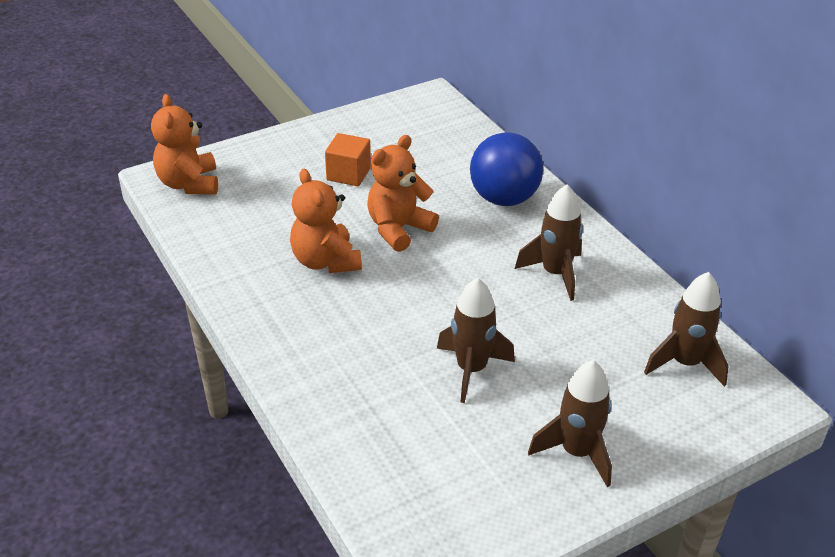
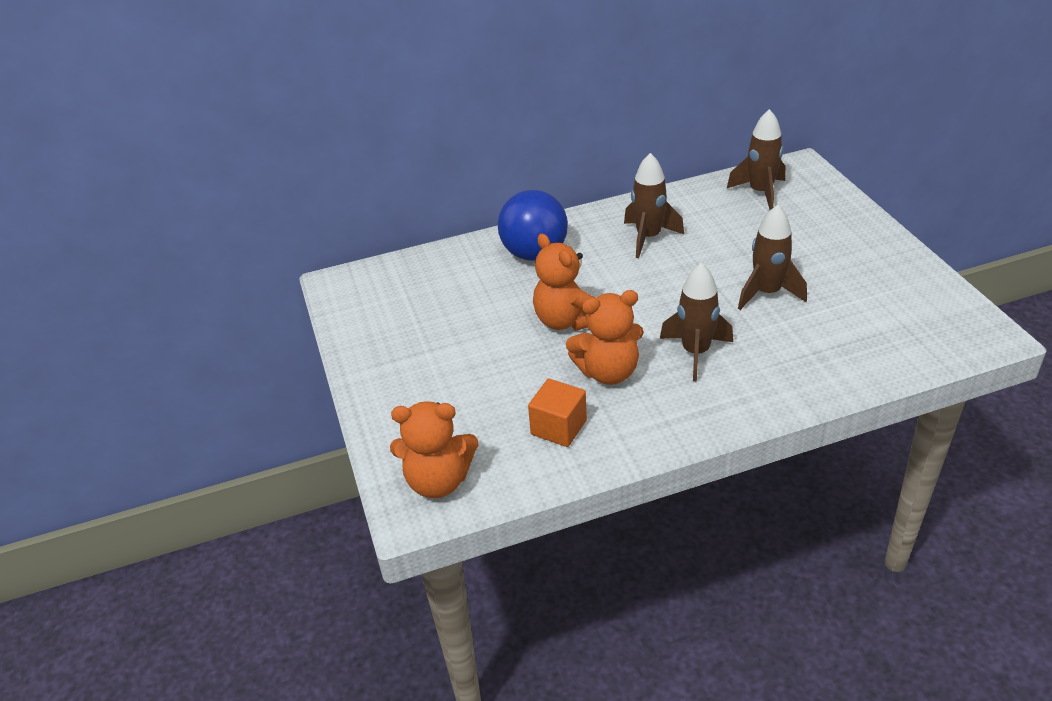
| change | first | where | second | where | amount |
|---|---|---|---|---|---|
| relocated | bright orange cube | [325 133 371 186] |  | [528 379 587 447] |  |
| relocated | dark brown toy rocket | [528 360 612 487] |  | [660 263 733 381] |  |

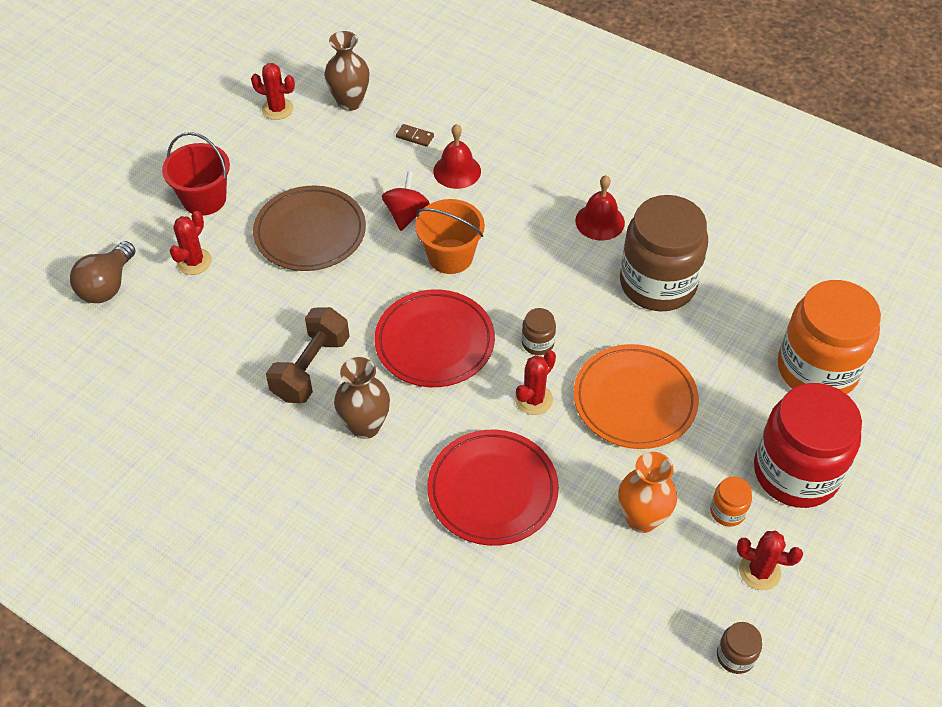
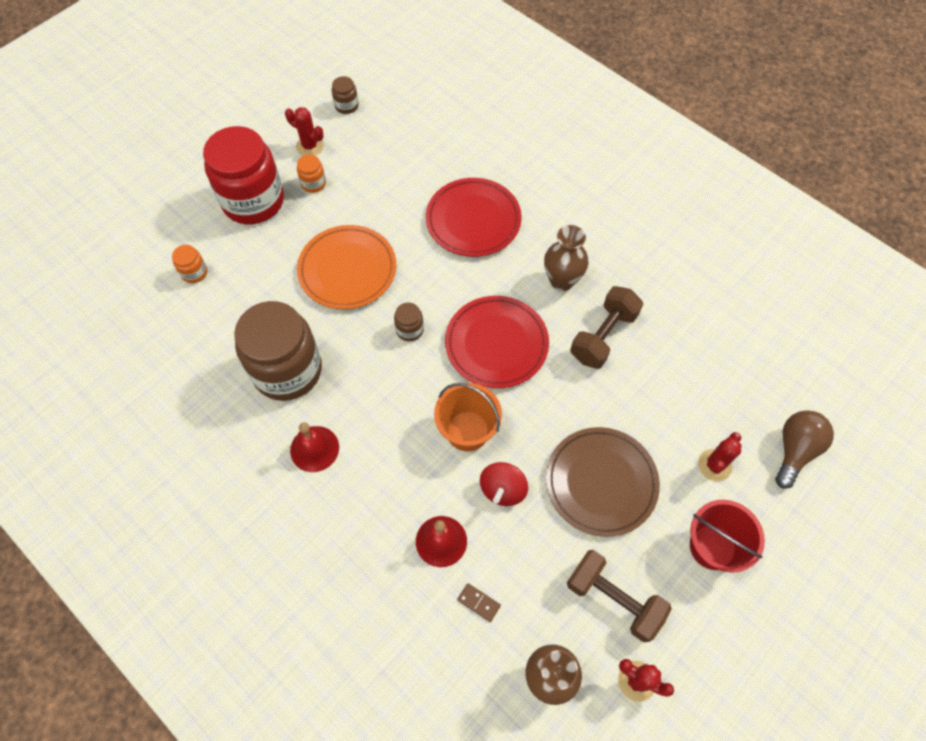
| change | first | where | second | where | amount |
|---|---|---|---|---|---|
| size | bright orange preserve jar | [778 280 881 394] |  | [172 245 207 283] | x0.41 |
| appeared |  |  | dark brown free weight | [567 550 672 642] |  |
| missing | crimson cactus | [515 350 556 415] |  |  |  |
| missing | bright orange tall vase | [618 452 677 533] |  |  |  |

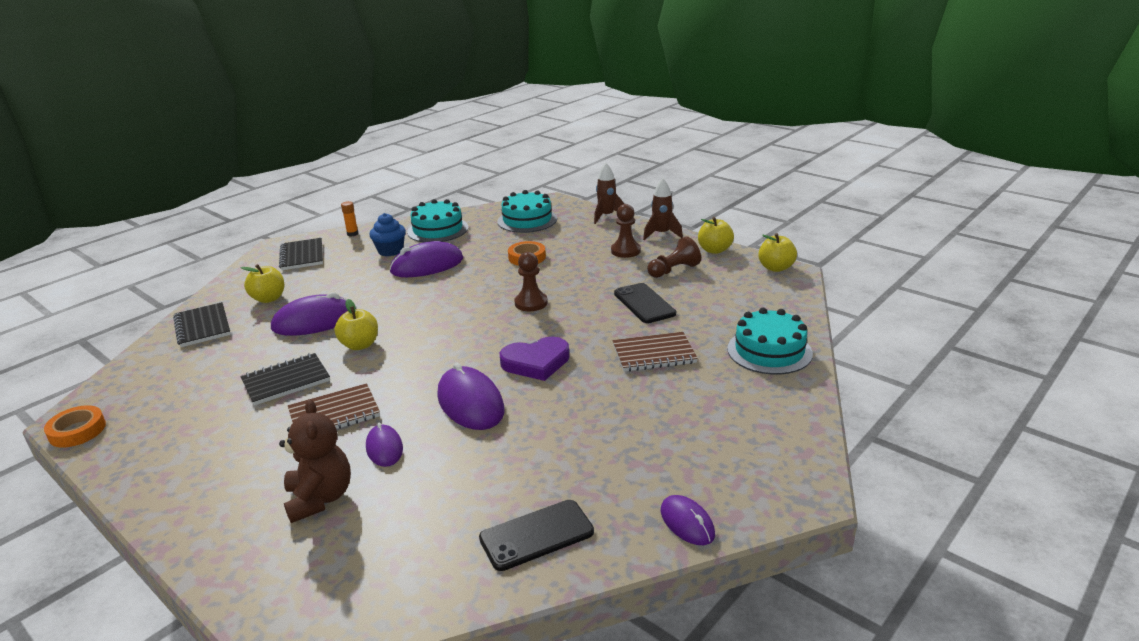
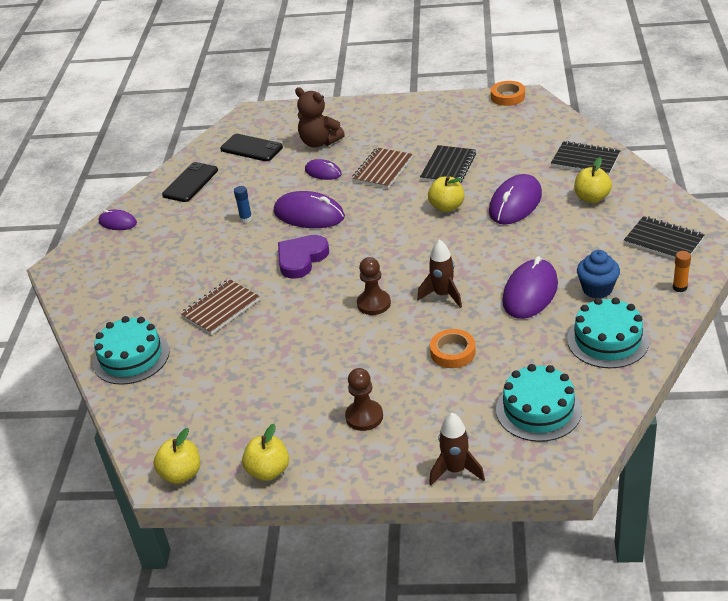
| change | first | where | second | where | amount |
|---|---|---|---|---|---|
| relocated | ebony phone | [614 283 676 323] |  | [220 134 283 161] |  |
| appeared |  |  | royal blue stick of glue | [234 186 252 223] |  |
| relocated | dark brown toy rocket | [643 178 683 240] |  | [417 239 462 308] |  |
| missing | dark brown chess pawn | [647 236 701 278] |  |  |  |

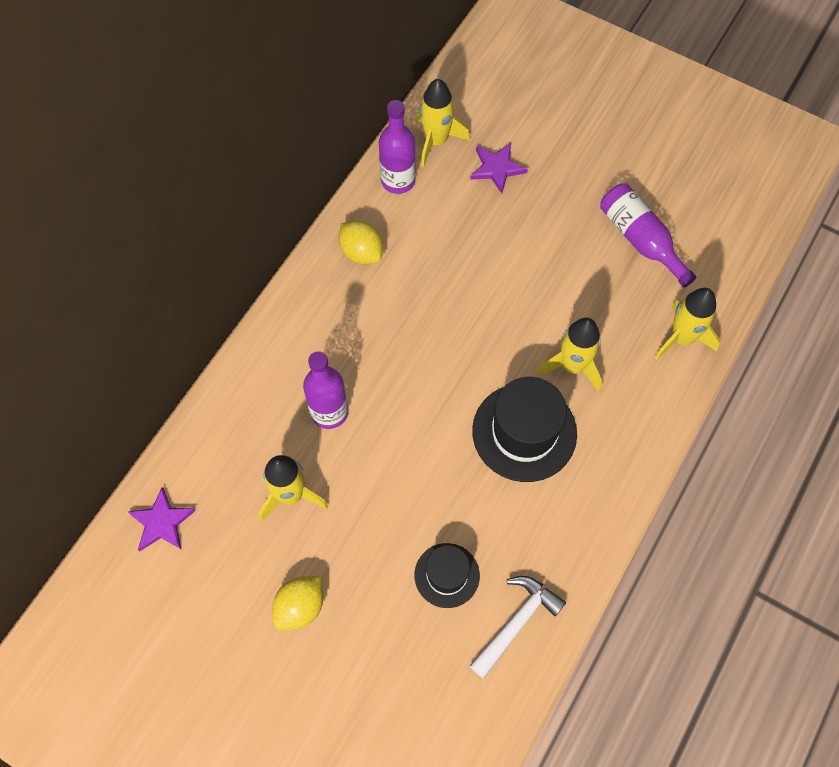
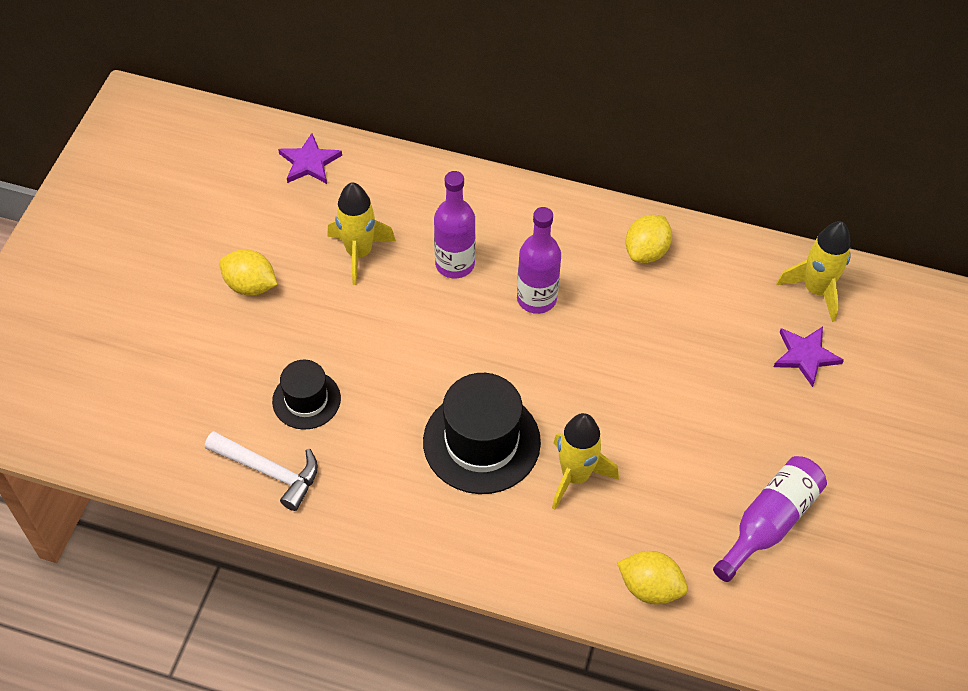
| change | first | where | second | where | amount |
|---|---|---|---|---|---|
| relocated | purple drink bottle | [379 100 416 194] |  | [517 207 561 314] |  |
| exchanged | bright yellow toy rocket | [655 288 720 360] | bright yellow lemon | [617 551 688 605] |  |

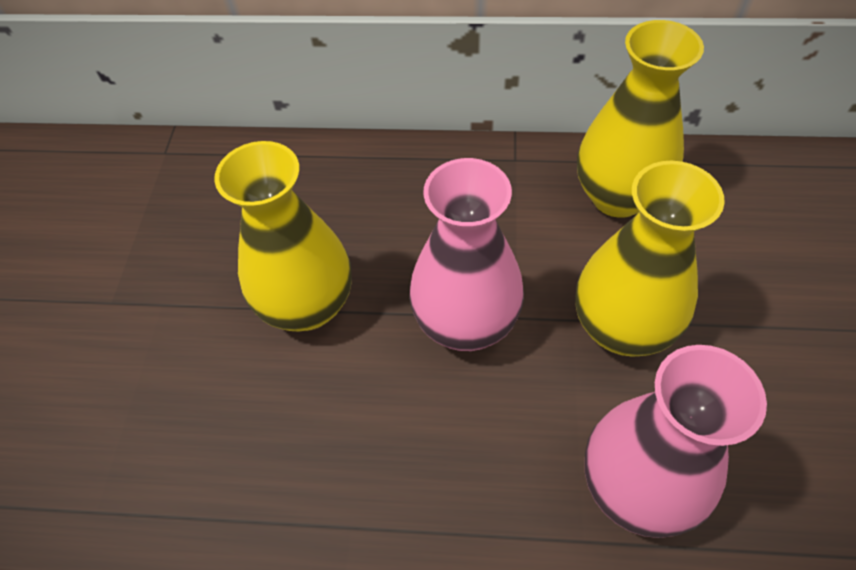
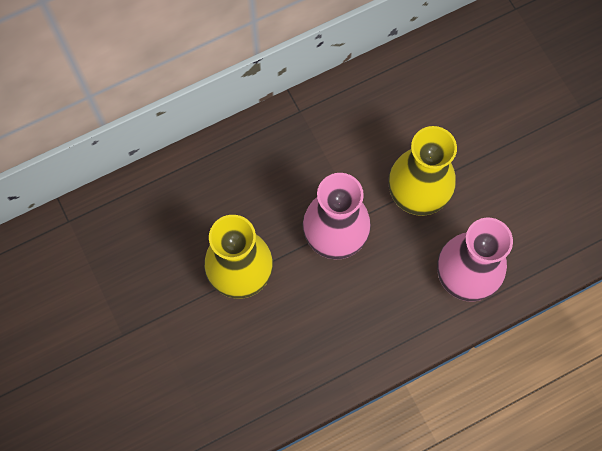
| change | first | where | second | where | amount |
|---|---|---|---|---|---|
| missing | bright yellow tall vase | [577 20 704 218] |  |  |  |

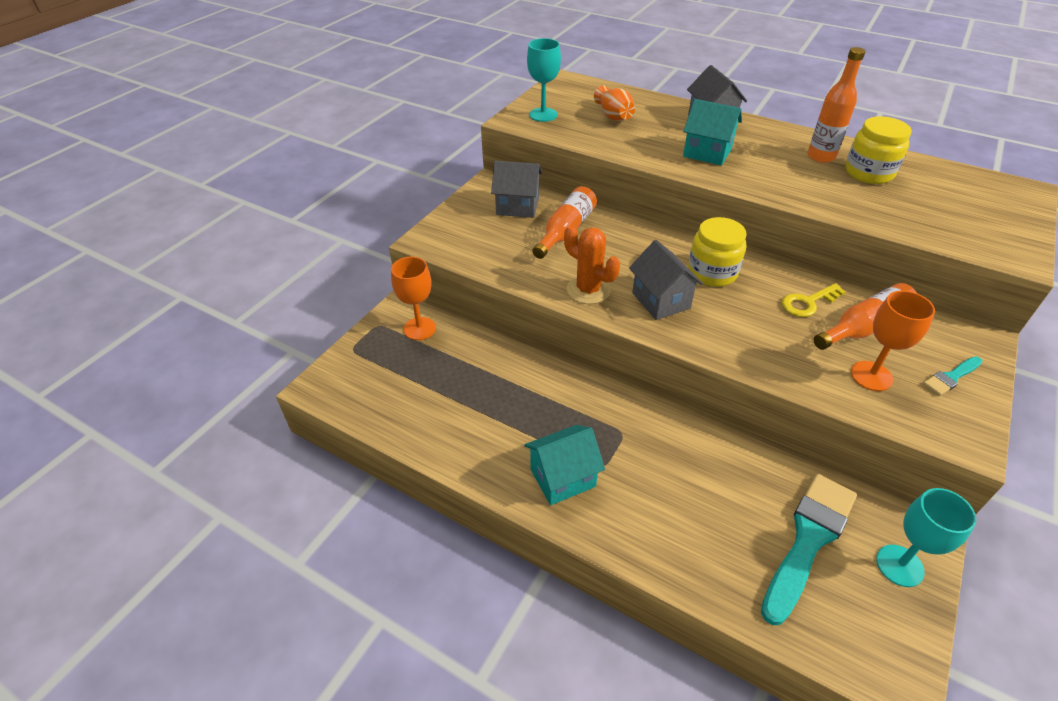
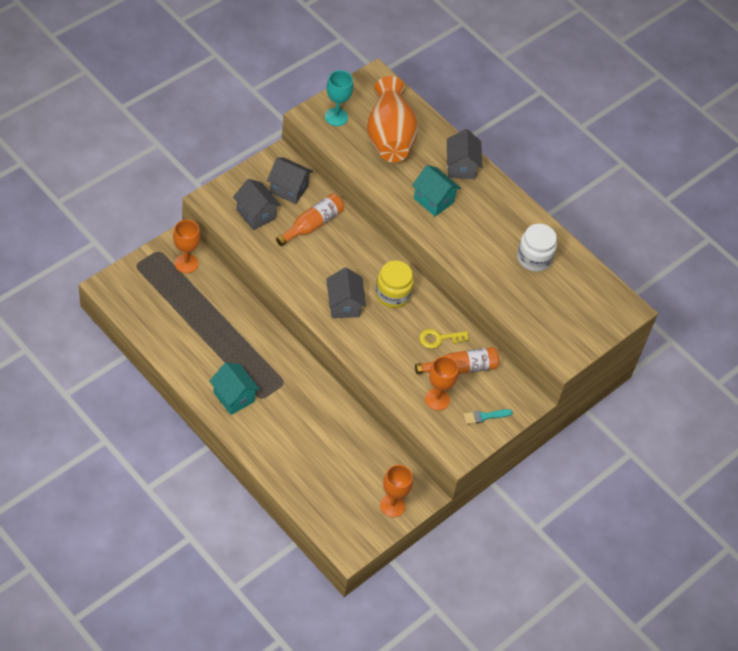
| change | first | where | second | where | amount |
|---|---|---|---|---|---|
| spun | turquoise house | [524 425 605 505] |  | [210 363 260 415] | 60 degrees clockwise |
| appeared |  |  | ash-grey house | [233 179 281 230] |  |
| size | bright orange tall vase | [594 86 635 121] |  | [367 76 418 163] | x2.06 |
| colour | turquoise goblet | [876 488 976 587] | bright orange goblet | [380 465 413 517] |  |
| colour | bright yellow preserve jar | [845 116 912 184] | white preserve jar | [517 224 557 272] |  |
| missing | bright orange cactus | [564 226 620 304] |  |  |  |
| missing | turquoise paint brush | [761 474 857 625] |  |  |  |
| missing | bright orange drink bottle | [808 47 866 163] |  |  |  |

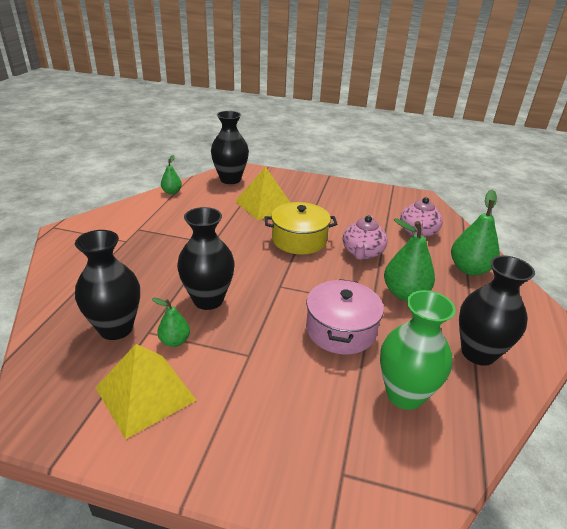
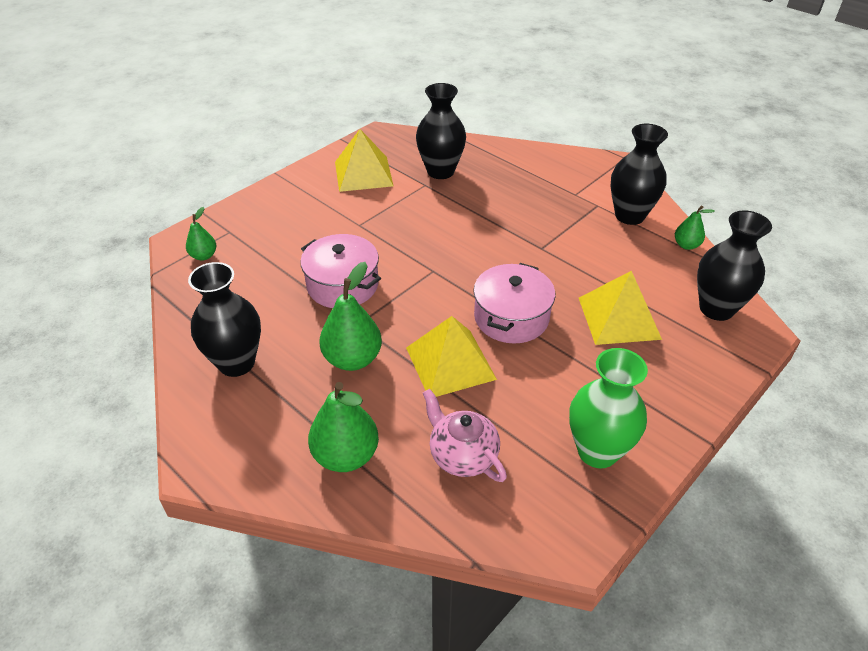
| change | first | where | second | where | amount |
|---|---|---|---|---|---|
| relocated | green pear fruit | [152 298 190 347] |  | [186 207 216 260] |  |
| exchanged | pink china teapot | [343 215 388 260] | bright yellow pyramid | [406 316 497 397] |  |
| colour | bright yellow pot | [264 202 337 255] | pink pot | [473 263 555 343] |  |
| relocated | green tall vase | [380 290 455 410] |  | [569 348 648 468] |  |
| relocated | ebony tall vase | [177 207 235 310] |  | [610 124 668 225] |  |

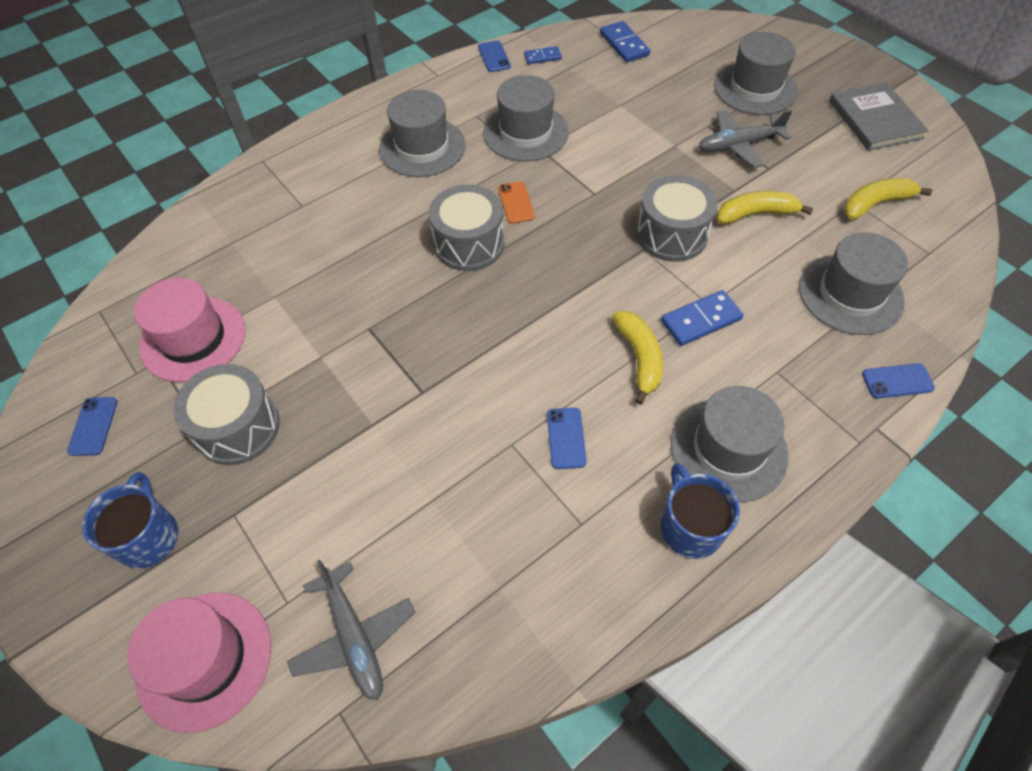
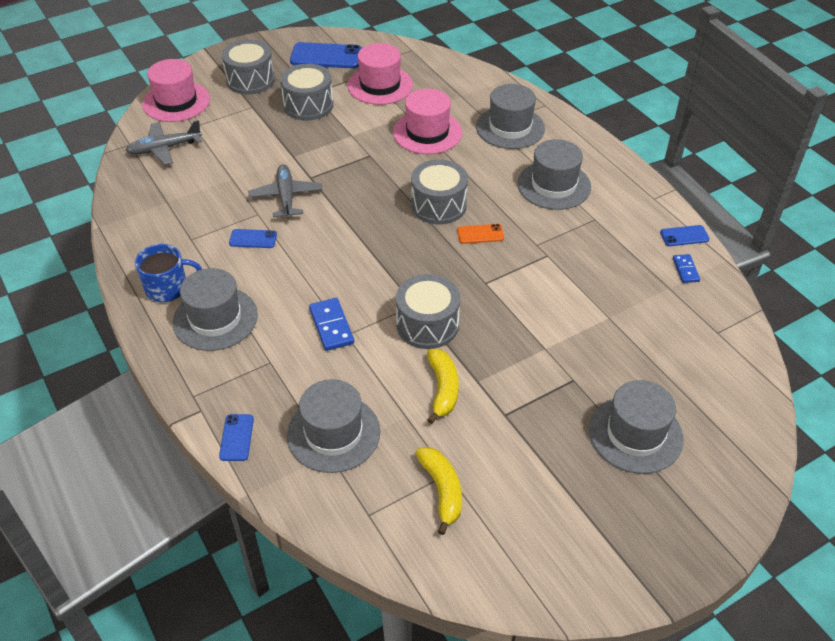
| change | first | where | second | where | amount |
|---|---|---|---|---|---|
| exchanged | royal blue mug | [82 472 178 569] | ash-grey toy drum | [222 39 275 95] |  |
| relocated | ash-grey aeroplane | [699 110 792 168] |  | [248 164 322 219] |  |
| size | royal blue phone | [67 397 118 456] |  | [290 42 362 68] | x1.89 |
| appeared |  |  | pink top hat | [393 89 462 154] |  |
| relocated | ash-grey top hat | [483 75 569 162] |  | [476 84 545 149] |  |
| missing | royal blue domino tile | [600 21 650 62] |  |  |  |
| missing | bright yellow banana fruit | [612 311 663 405] |  |  |  |
| missing | ash-grey hardback | [829 82 929 151] |  |  |  |

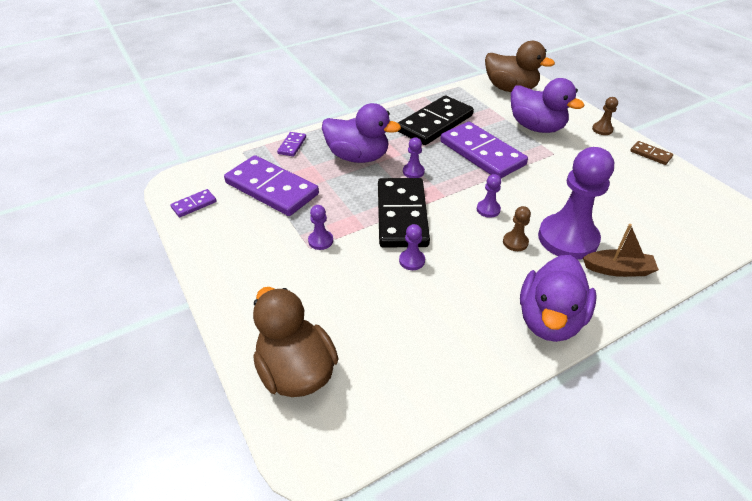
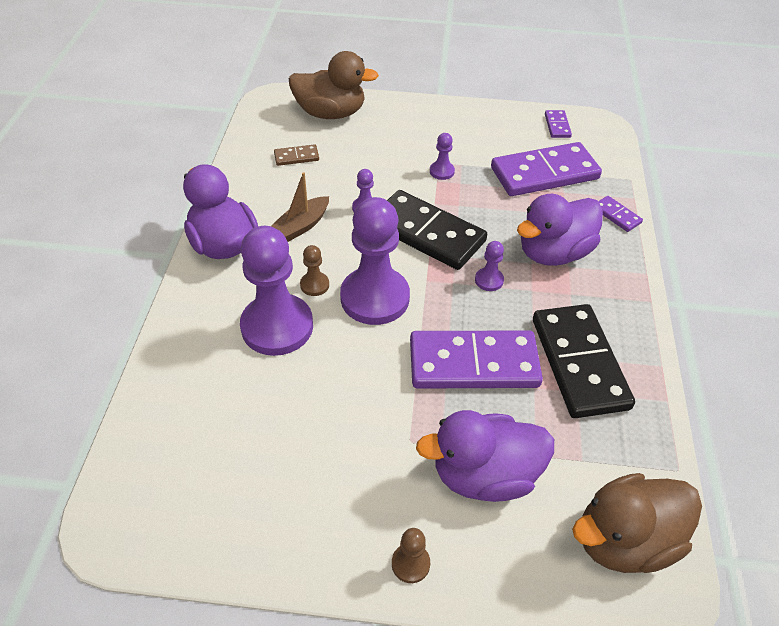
| change | first | where | second | where | amount |
|---|---|---|---|---|---|
| relocated | dark brown sailboat | [583 224 659 277] |  | [271 172 329 242] |  |
| relocated | dark brown domino tile | [630 141 673 165] |  | [274 144 319 166] |  |
| size | purple chess pawn | [477 174 501 218] |  | [340 197 410 325] | x2.35 |

